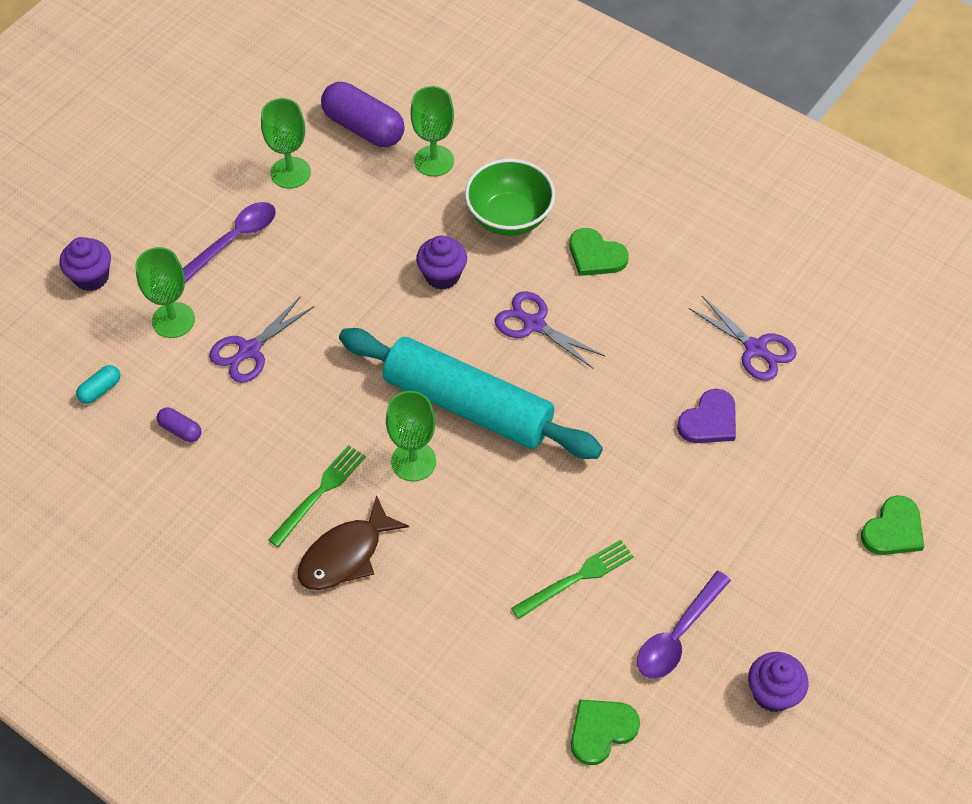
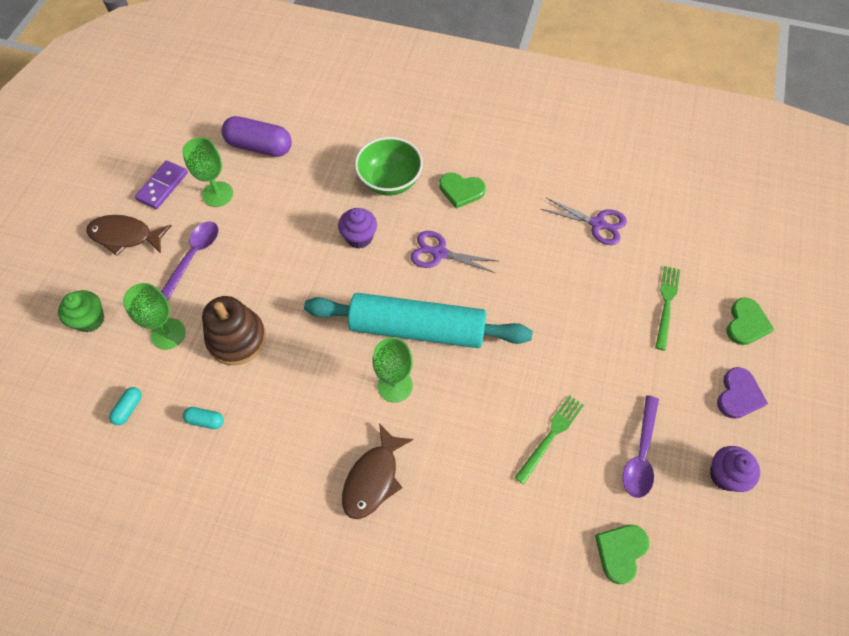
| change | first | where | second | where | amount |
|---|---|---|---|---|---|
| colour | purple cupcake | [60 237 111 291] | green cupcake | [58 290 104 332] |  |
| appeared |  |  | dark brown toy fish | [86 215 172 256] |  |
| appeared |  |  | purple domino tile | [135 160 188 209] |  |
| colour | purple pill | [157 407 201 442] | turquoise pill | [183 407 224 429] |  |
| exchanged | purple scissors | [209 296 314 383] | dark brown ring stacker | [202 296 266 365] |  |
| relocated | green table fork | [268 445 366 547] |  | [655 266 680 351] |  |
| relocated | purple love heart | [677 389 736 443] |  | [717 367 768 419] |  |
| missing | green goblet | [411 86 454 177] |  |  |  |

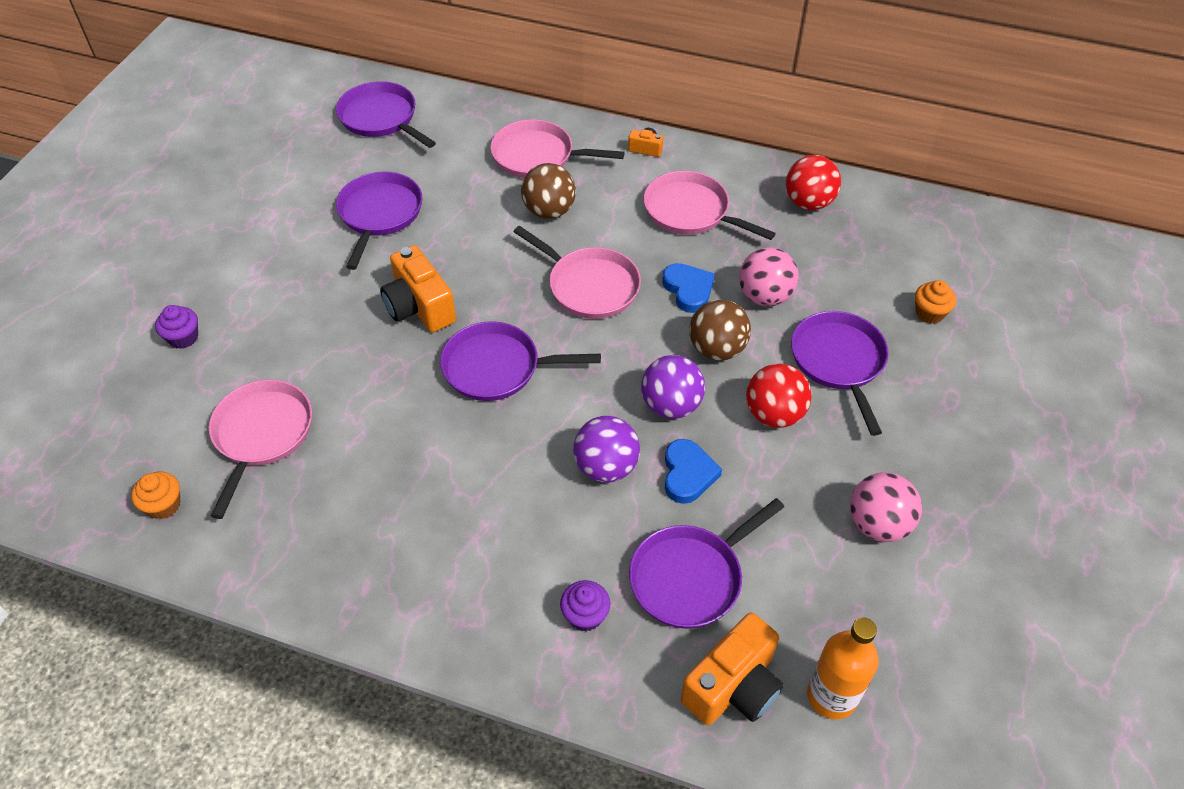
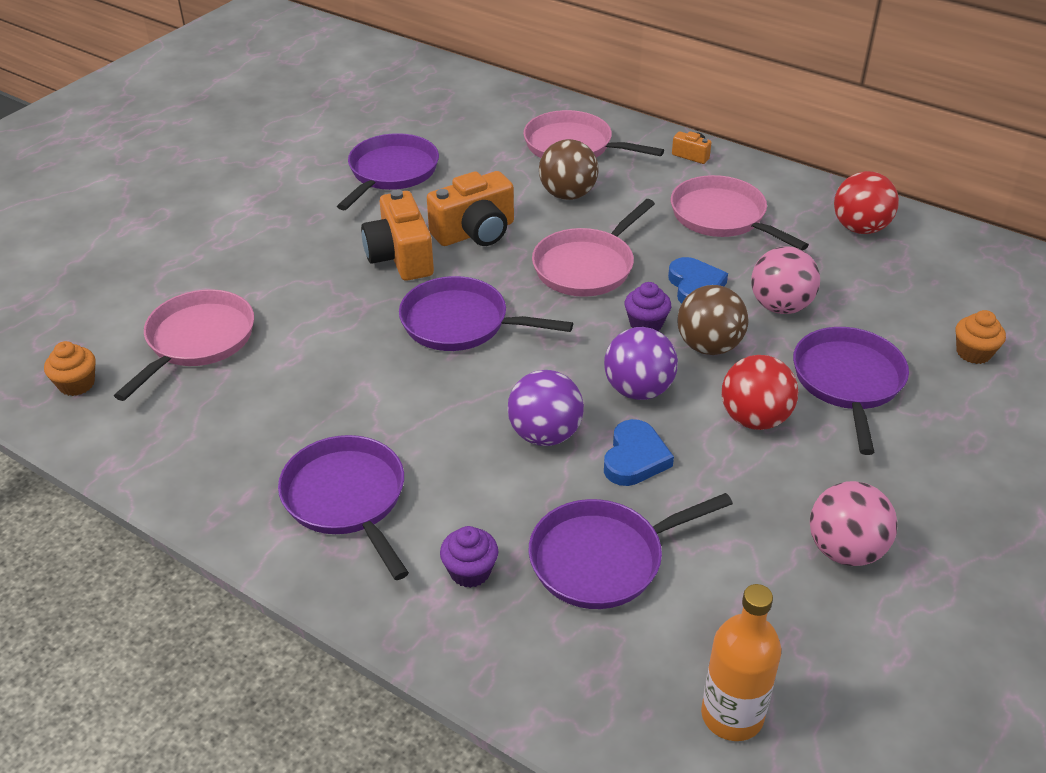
| change | first | where | second | where | amount |
|---|---|---|---|---|---|
| relocated | purple skillet | [336 81 436 148] |  | [278 435 409 580] |  |
| relocated | bright orange photo camera | [681 613 784 725] |  | [427 171 514 246] |  |
| spun | pink skillet | [513 226 641 319] |  | [532 199 655 297] | 75 degrees clockwise |
| relocated | purple cupcake | [155 305 198 349] |  | [625 282 671 331] |  |

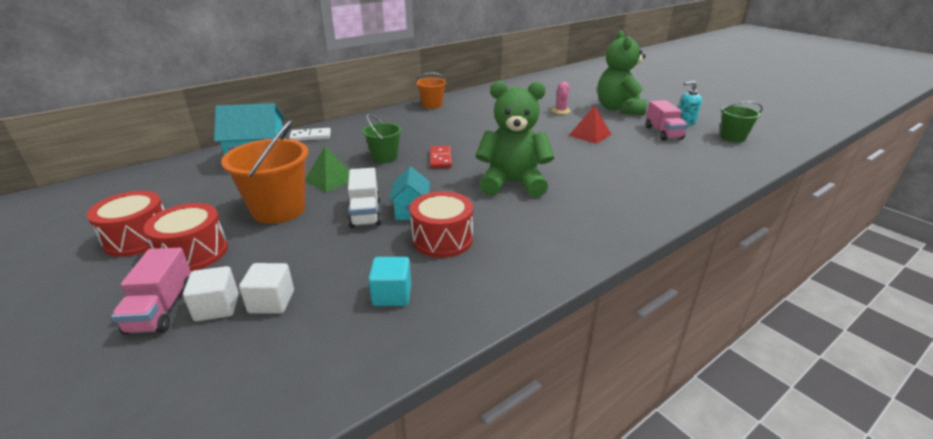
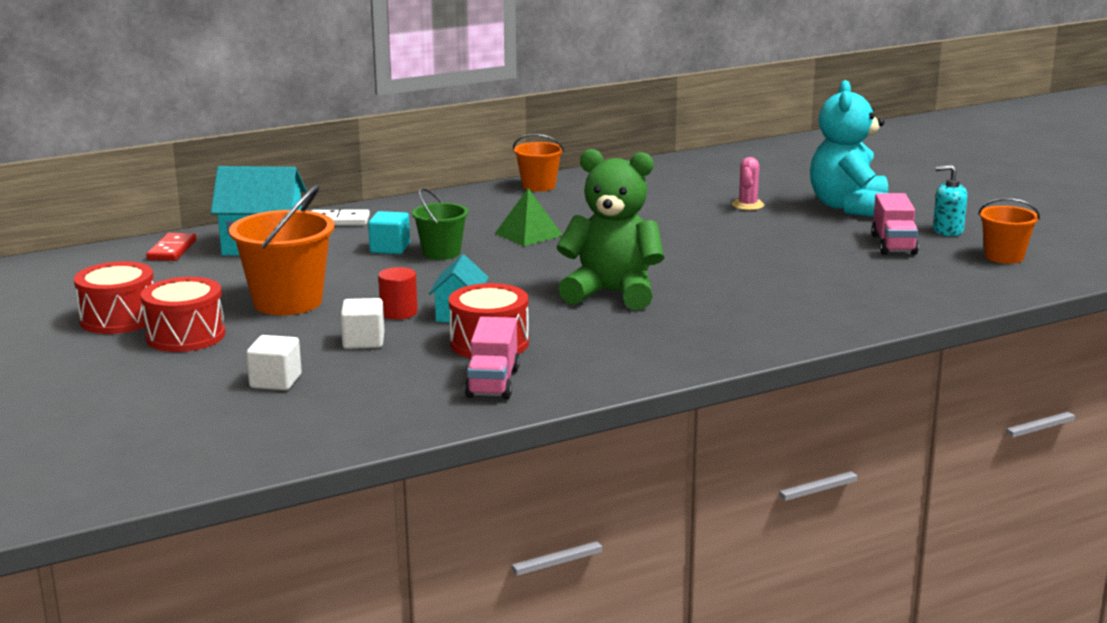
| change | first | where | second | where | amount |
|---|---|---|---|---|---|
| relocated | crimson domino tile | [430 146 452 168] |  | [146 233 197 261] |  |
| relocated | white cube | [183 266 238 321] |  | [341 298 384 349] |  |
| relocated | turquoise cube | [368 257 411 306] |  | [368 211 410 254] |  |
| exchanged | white truck | [348 168 381 228] | crimson cylinder shape | [378 267 418 320] |  |
| relocated | pink truck | [111 248 191 335] |  | [465 317 520 399] |  |
| relocated | green pyramid | [305 146 349 192] |  | [495 188 563 246] |  |
| colour | green teddy | [597 30 647 115] | turquoise teddy | [810 80 888 217] |  |
| colour | green sand bucket | [720 101 763 142] | bright orange sand bucket | [978 198 1040 264] |  |
| missing | crimson pyramid | [569 105 612 144] |  |  |  |

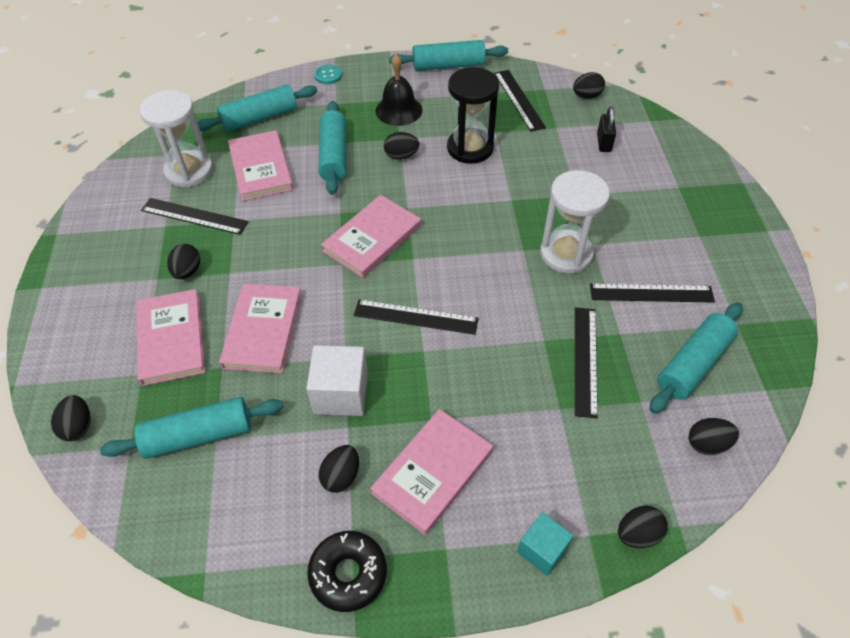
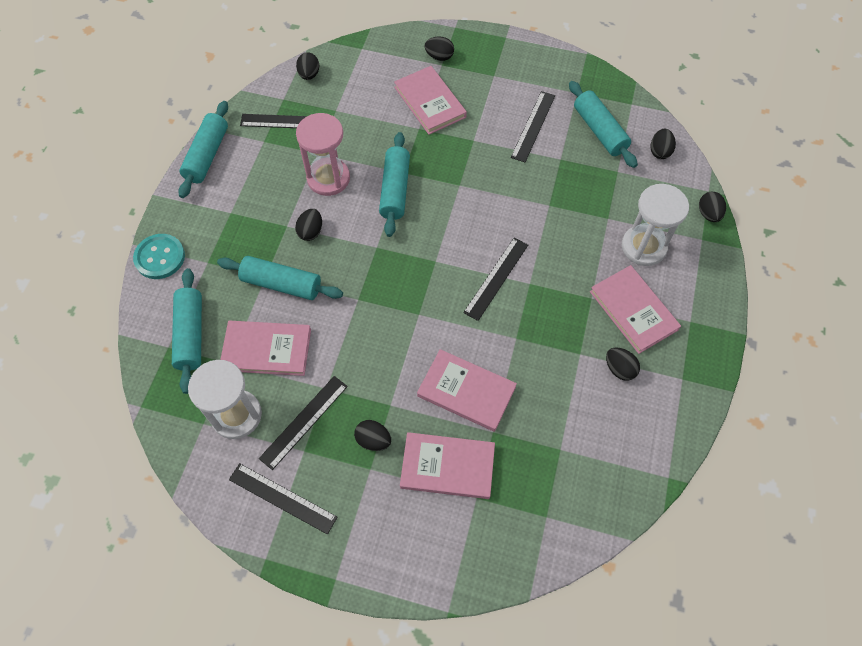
| change | first | where | second | where | amount |
|---|---|---|---|---|---|
| size | turquoise shirt button | [314 65 342 84] |  | [133 234 185 279] | x1.67 |
| relocated | ebony ruler | [575 307 598 418] |  | [229 463 338 535] |  |
| colour | ebony sand timer | [447 67 499 164] | pink sand timer | [296 113 350 196] |  |
| relocated | turquoise rolling pin | [100 397 284 459] |  | [379 132 410 237] |  |
| relocated | pink hardback | [321 195 421 278] |  | [394 66 467 135] |  |
| relocated | ebony toy egg | [51 395 91 441] |  | [425 36 454 61] |  |
| relocated | white sand timer | [540 170 610 274] |  | [622 184 689 266] |  |
| missing | white cube | [306 345 368 416] |  |  |  |
| missing | ebony donut | [307 531 387 612] |  |  |  |
| missing | ebony bell | [376 54 422 126] |  |  |  |
| missing | turquoise cube | [517 512 573 576] |  |  |  |
| missing | ebony lock | [597 106 616 152] |  |  |  |

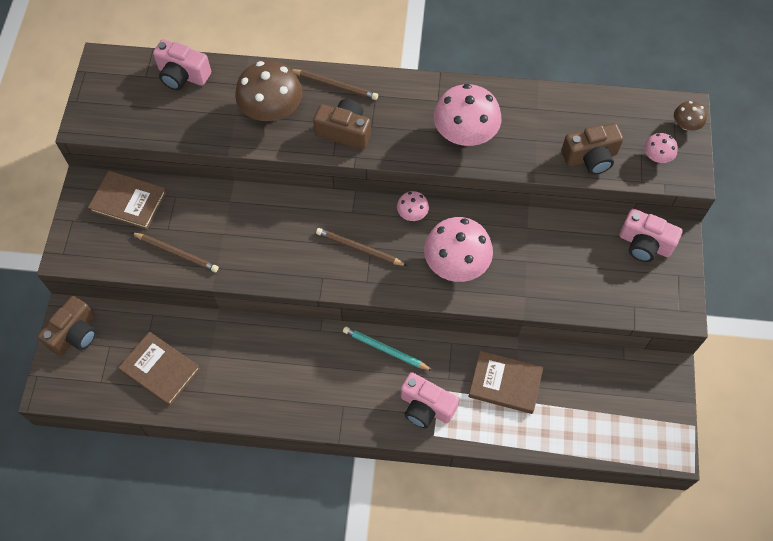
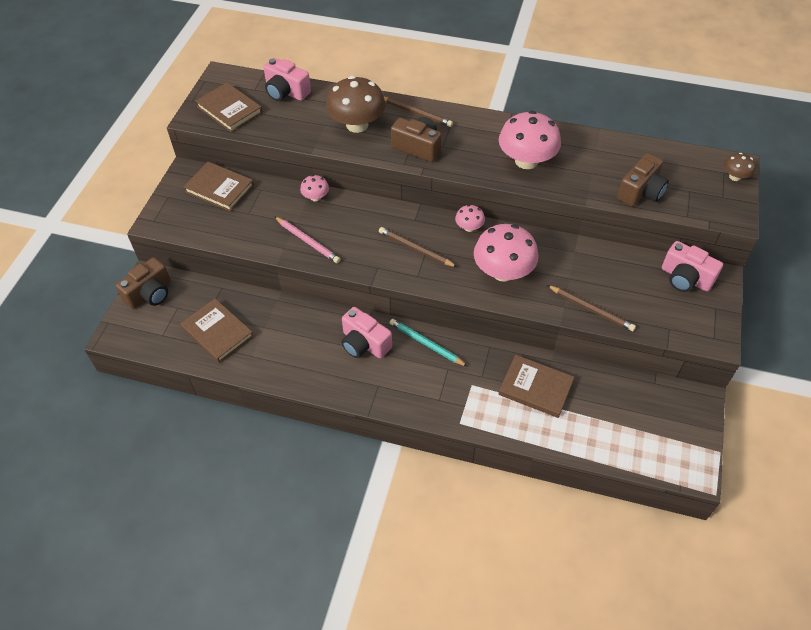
| change | first | where | second | where | amount |
|---|---|---|---|---|---|
| appeared |  |  | dark brown hardback | [196 82 263 132] |  |
| appeared |  |  | pink wooden pencil | [274 216 340 263] |  |
| relocated | pink fungus | [644 133 678 163] |  | [300 175 329 202] |  |
| relocated | pink photo camera | [401 372 459 429] |  | [341 307 392 358] |  |
| relocated | dark brown wooden pencil | [131 232 219 272] |  | [547 285 636 331] |  |
| spun | dark brown photo camera | [561 123 623 175] |  | [617 153 669 207] | 45 degrees counterclockwise |

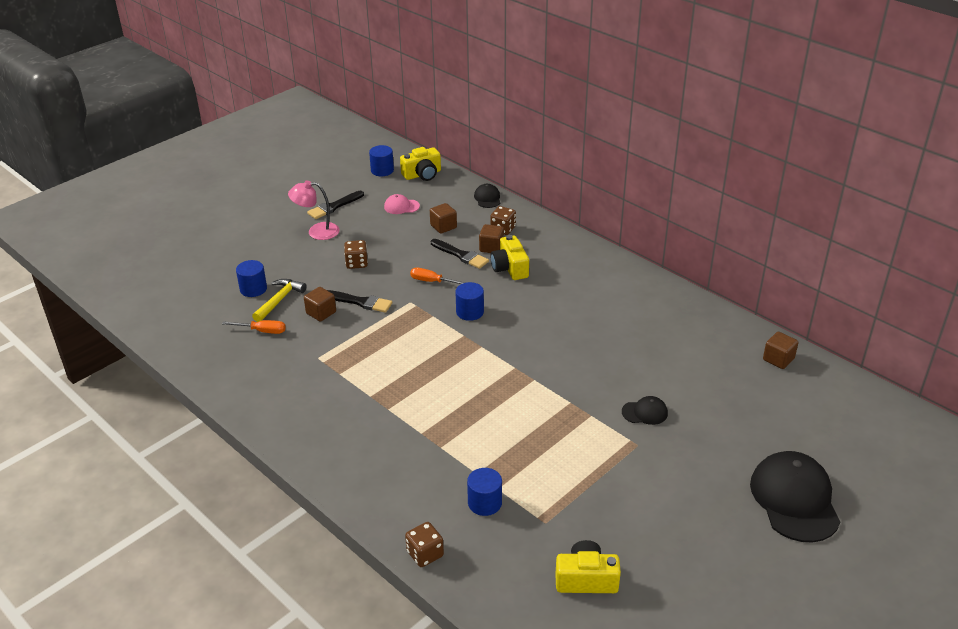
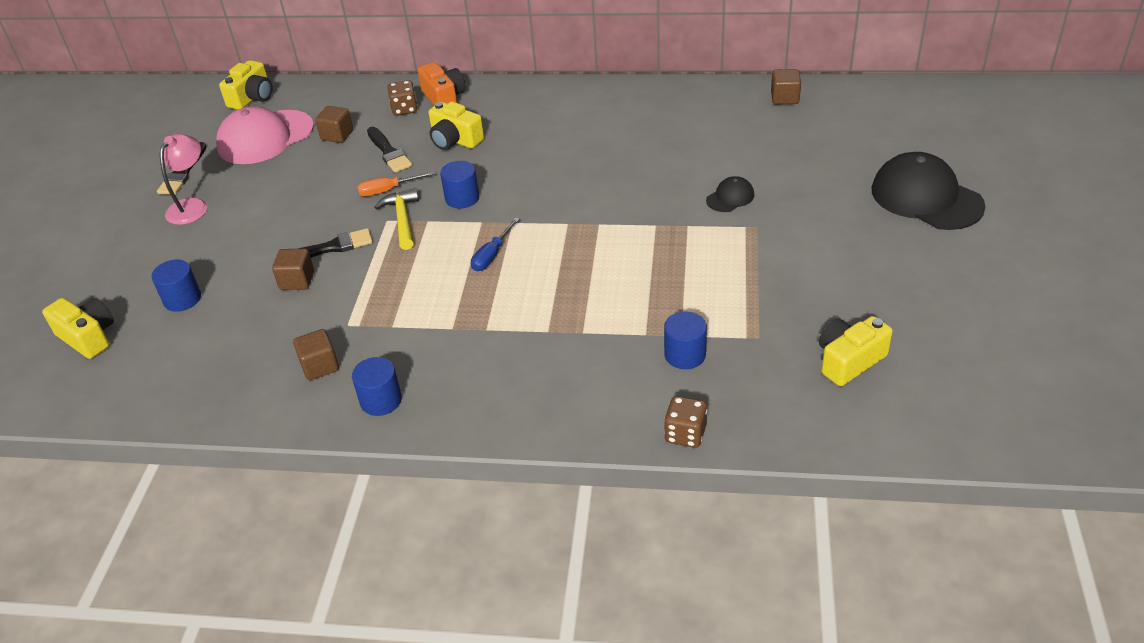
| change | first | where | second | where | amount |
|---|---|---|---|---|---|
| appeared |  |  | bright yellow photo camera | [42 298 114 359] |  |
| spun | pink reading lamp | [288 181 340 240] |  | [160 134 207 225] | 150 degrees clockwise |
| size | pink peaked cap | [384 194 420 214] |  | [216 106 314 164] | x2.14 |
| relocated | dark brown cube | [479 224 504 253] |  | [293 329 339 380] |  |
| relocated | royal blue cylinder shape | [369 145 394 176] |  | [352 357 402 416] |  |
| spun | ebony paint brush | [431 239 489 269] |  | [367 127 412 172] | 60 degrees clockwise |
| relocated | bright yellow claw hammer | [252 279 307 322] |  | [374 188 419 250] |  |
| appeared |  |  | bright orange photo camera | [418 62 466 106] |  |
| appeared |  |  | royal blue flat screwdriver | [471 218 520 271] |  |
| missing | bright orange flat screwdriver | [222 320 286 334] |  |  |  |
| missing | dark brown die | [344 240 368 269] |  |  |  |
| missing | ebony peaked cap | [474 184 500 208] |  |  |  |

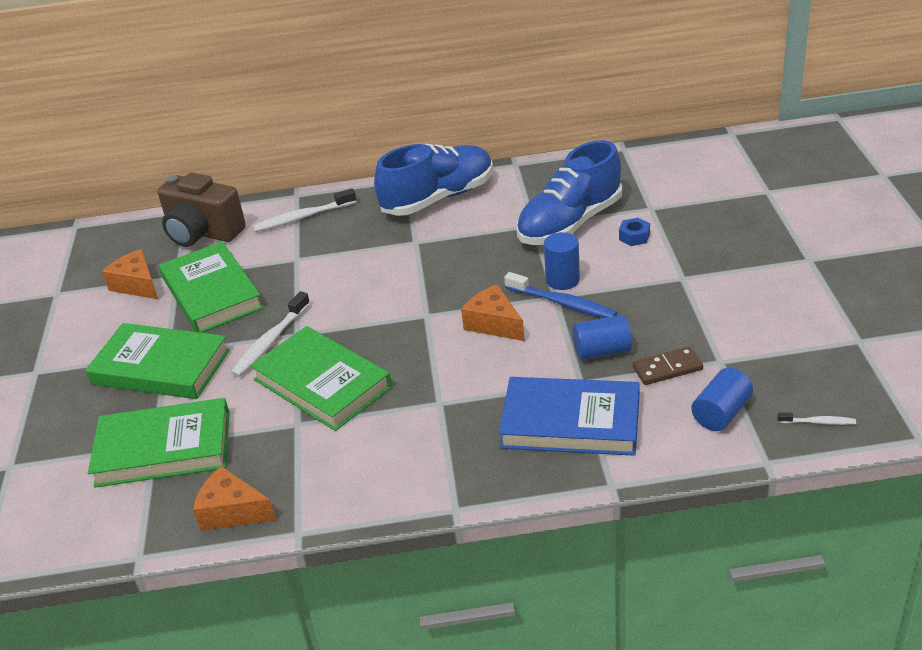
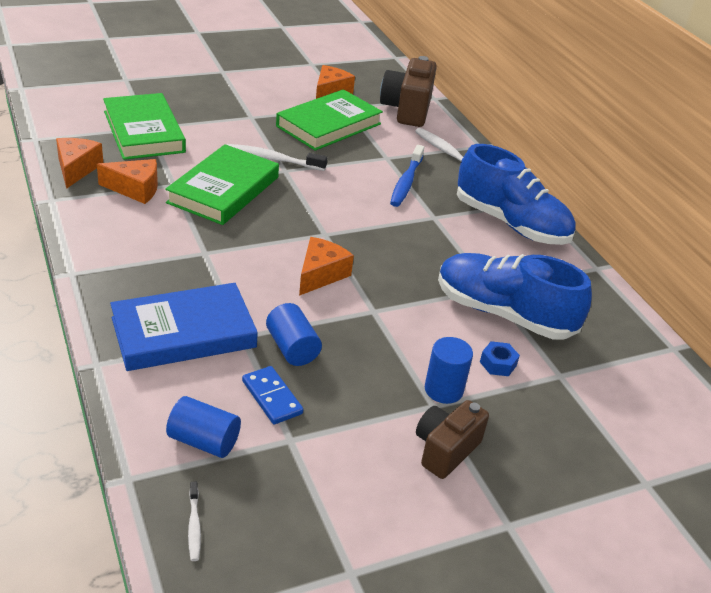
| change | first | where | second | where | amount |
|---|---|---|---|---|---|
| appeared |  |  | bright orange cheese wedge | [97 159 158 204] |  |
| spun | royal blue hardback | [499 377 639 456] |  | [110 283 258 371] | 75 degrees clockwise |
| colour | dark brown domino tile | [633 346 703 385] | royal blue domino tile | [242 366 304 424] |  |
| relocated | royal blue tooth brush | [504 272 617 318] |  | [390 145 424 207] |  |
| appeared |  |  | dark brown photo camera | [416 400 489 479] |  |
| relocated | royal blue cylinder shape | [544 232 580 290] |  | [425 337 473 404] |  |
| missing | green hardback | [85 323 230 399] |  |  |  |

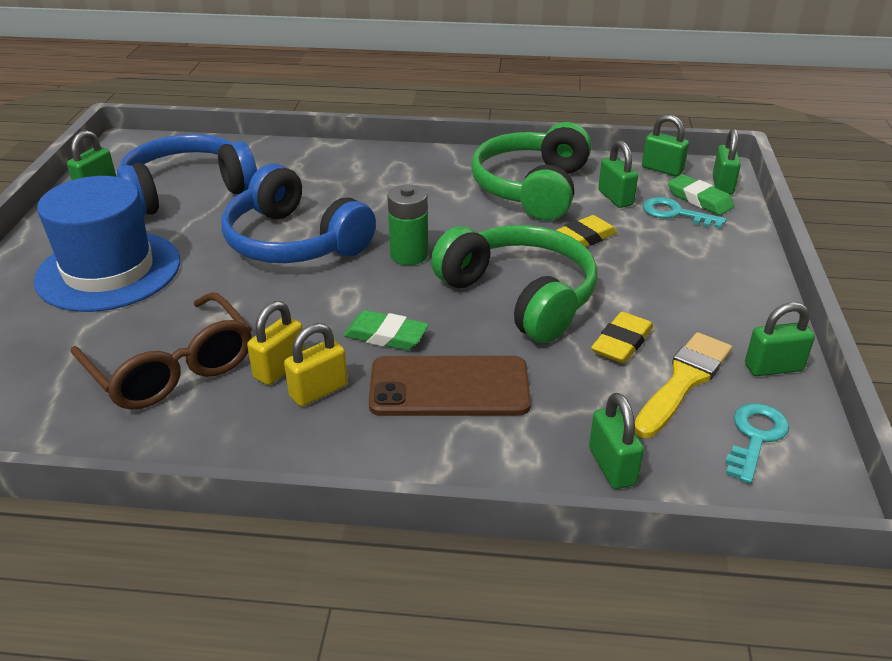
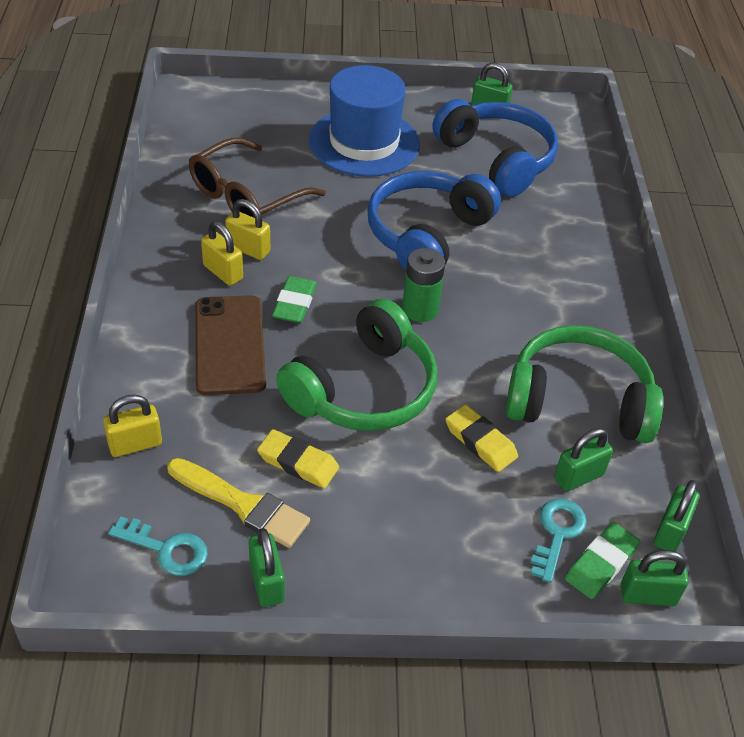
| change | first | where | second | where | amount |
|---|---|---|---|---|---|
| colour | green lock | [589 393 644 489] | bright yellow lock | [103 394 162 457] |  |

